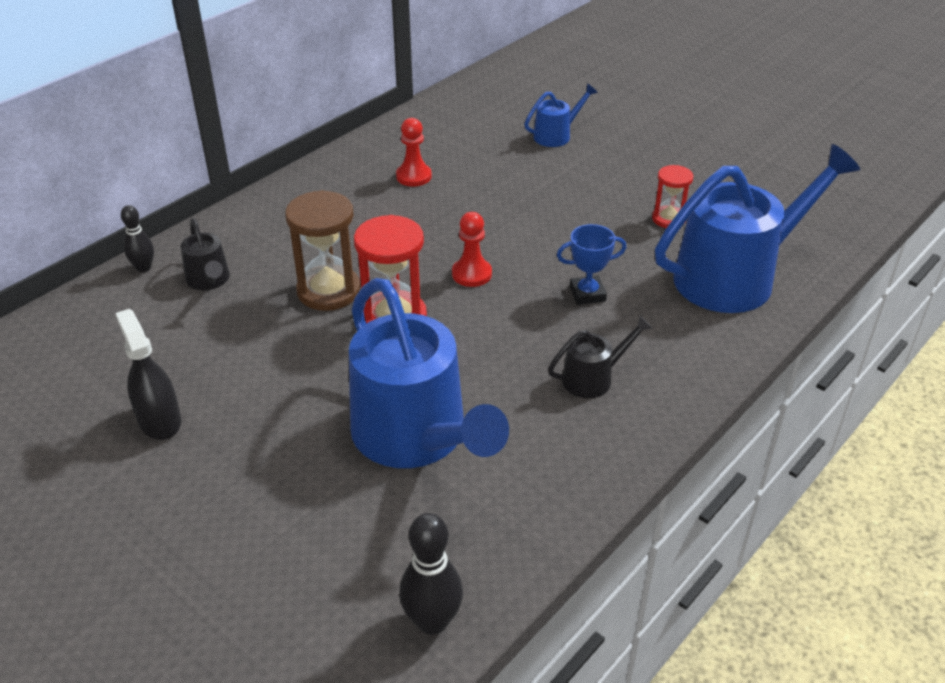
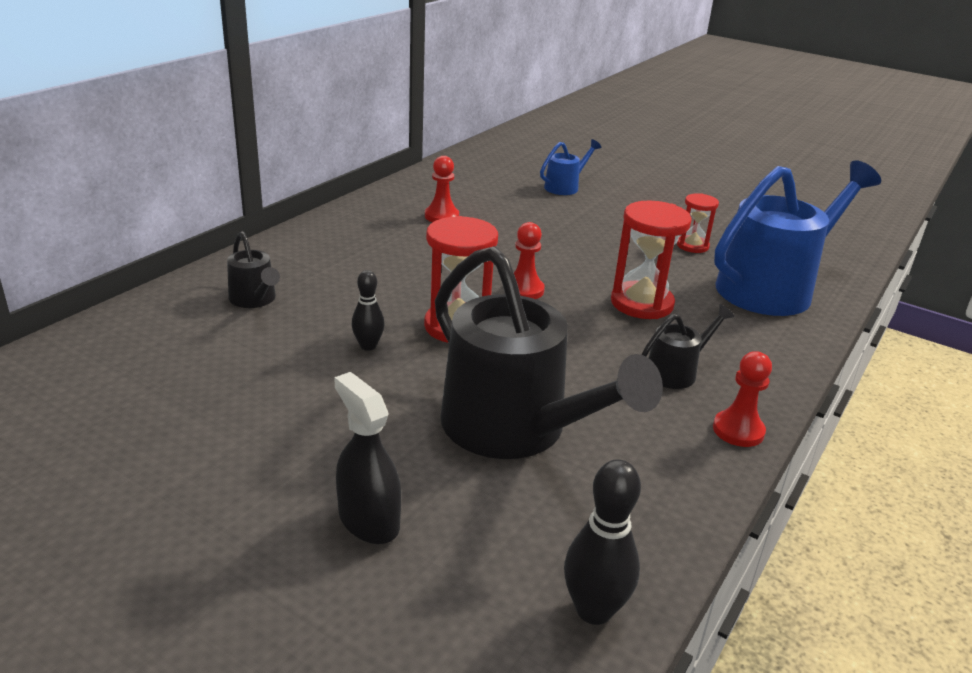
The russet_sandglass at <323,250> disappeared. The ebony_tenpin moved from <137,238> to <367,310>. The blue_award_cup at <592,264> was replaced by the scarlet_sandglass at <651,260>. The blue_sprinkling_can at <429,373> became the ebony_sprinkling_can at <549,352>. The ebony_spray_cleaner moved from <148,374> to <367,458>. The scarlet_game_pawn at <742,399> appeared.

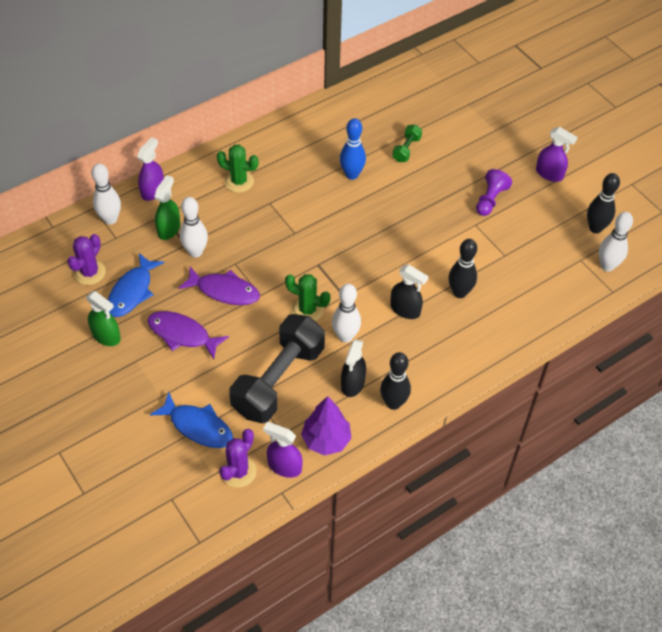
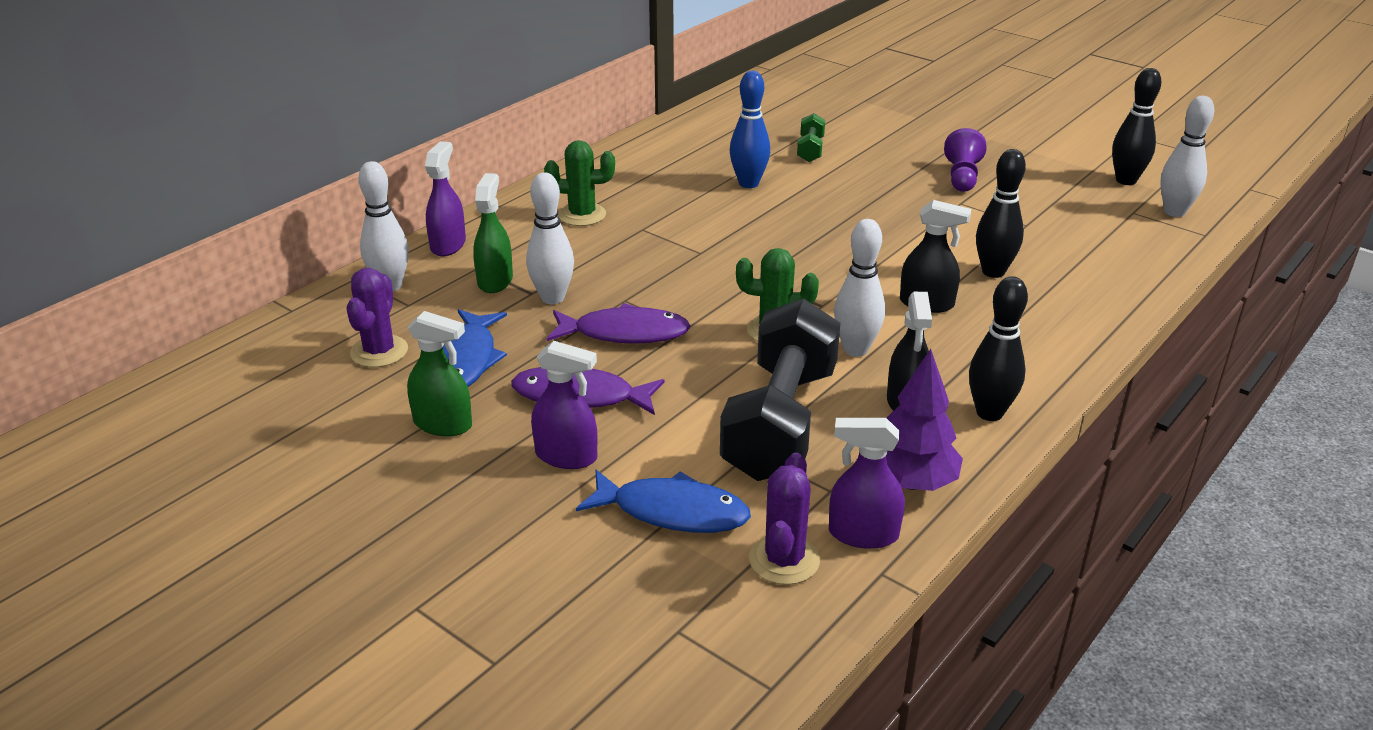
The purple_spray_cleaner moved from <557,154> to <564,405>.

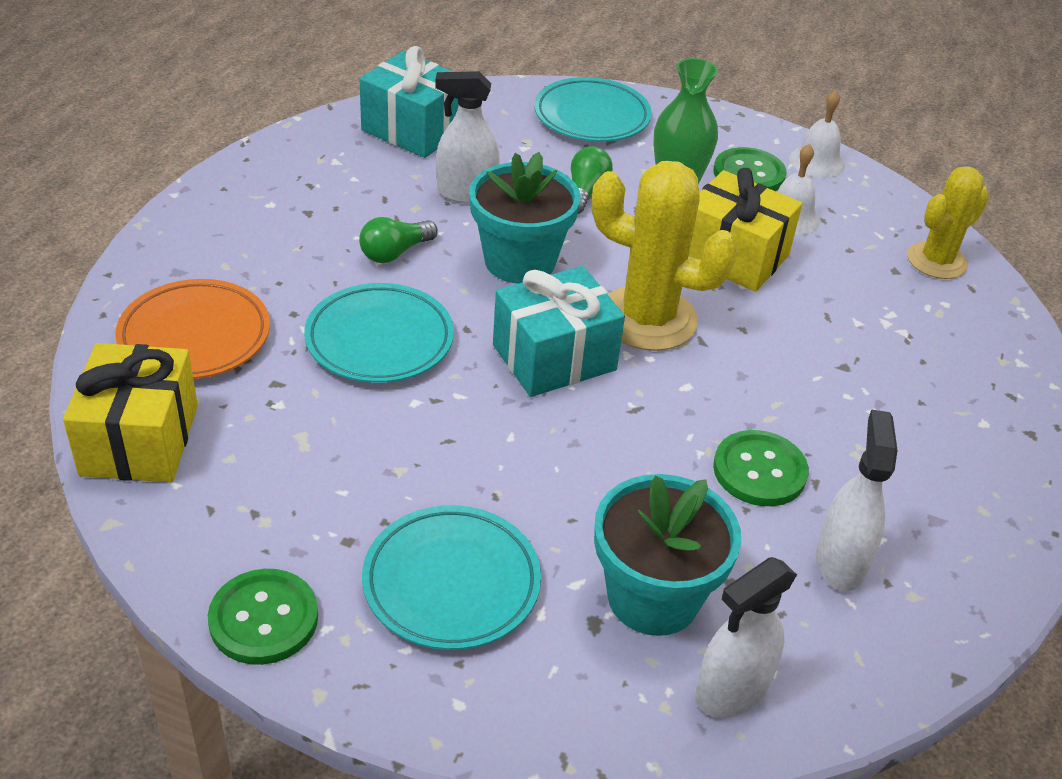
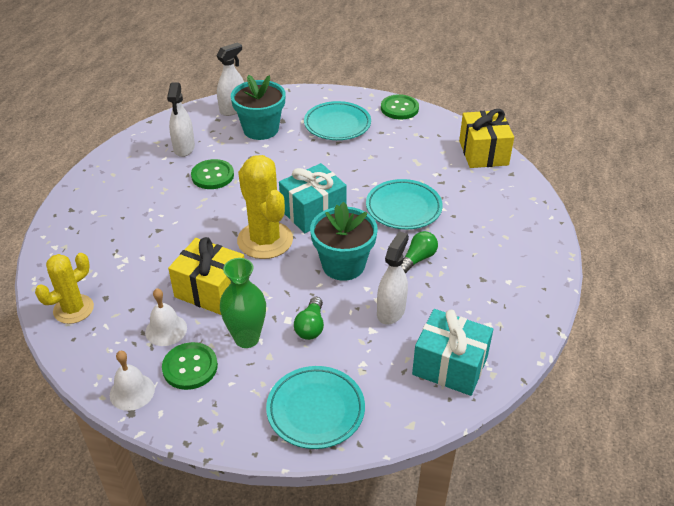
The snow-white_spray_cleaner at <467,137> turned 60 degrees counterclockwise. The golden_prickly_plant at <665,256> turned 45 degrees clockwise. The orange_plate at <192,329> disappeared.

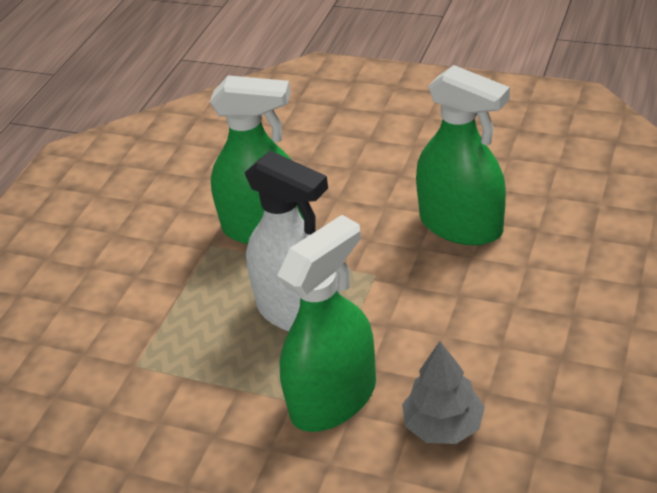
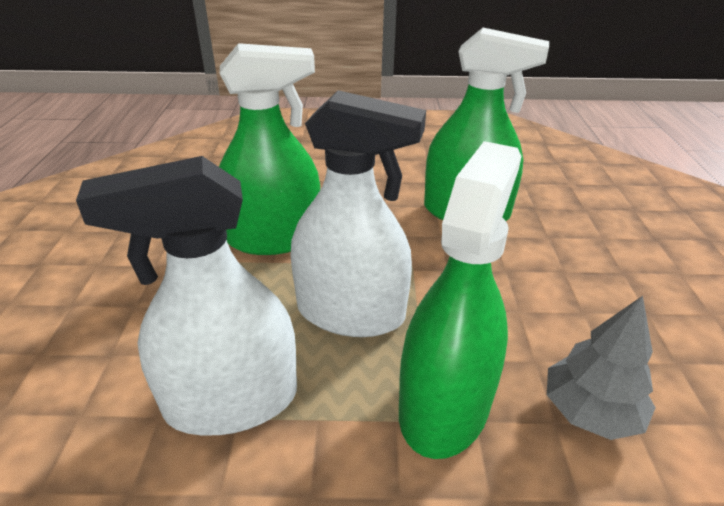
The snow-white_spray_cleaner at <186,296> appeared.

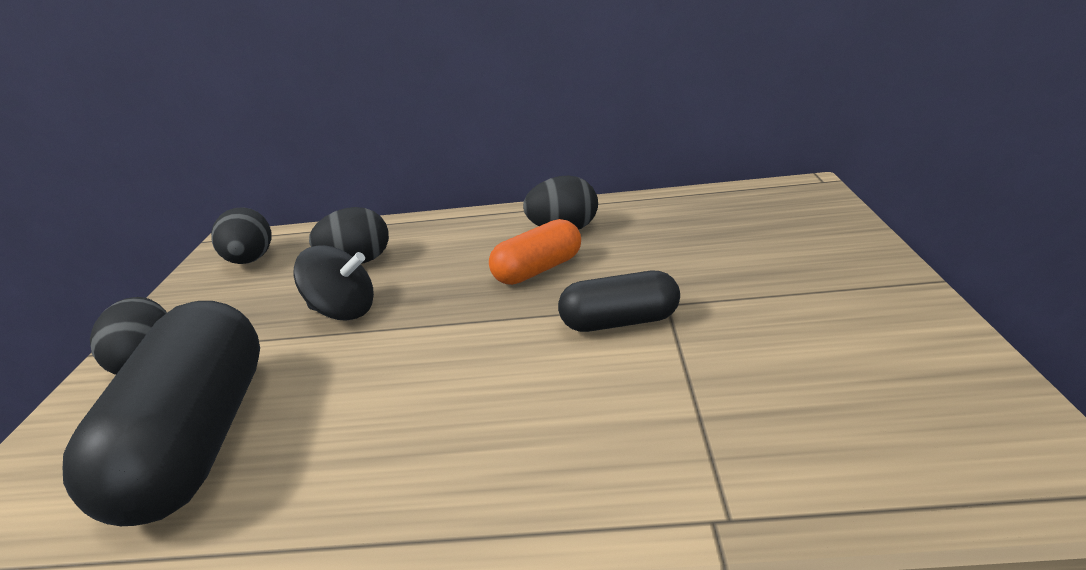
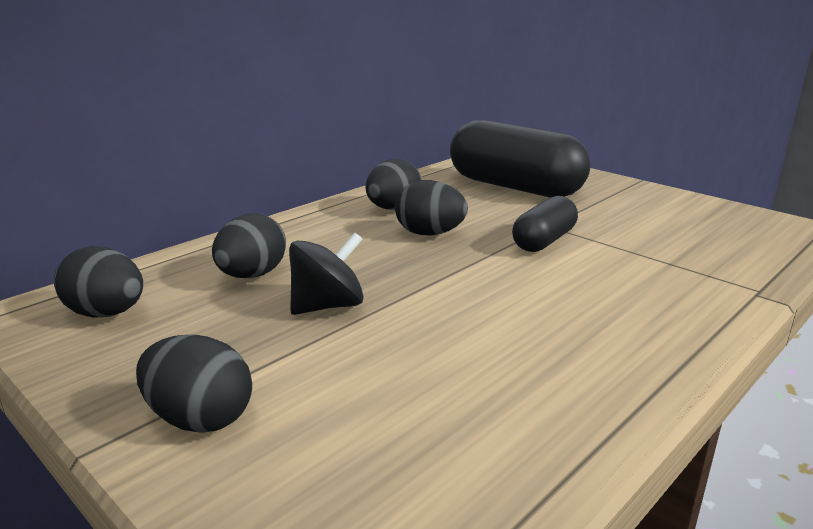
The orange_pill_shape at <535,252> was replaced by the ebony_egg_shape at <431,207>. The ebony_pill_shape moved from <161,413> to <520,159>.

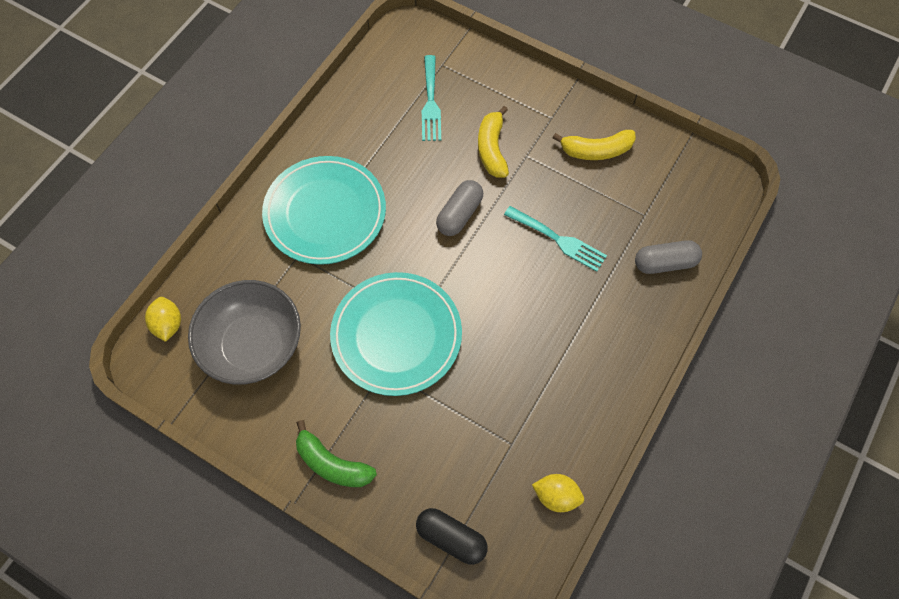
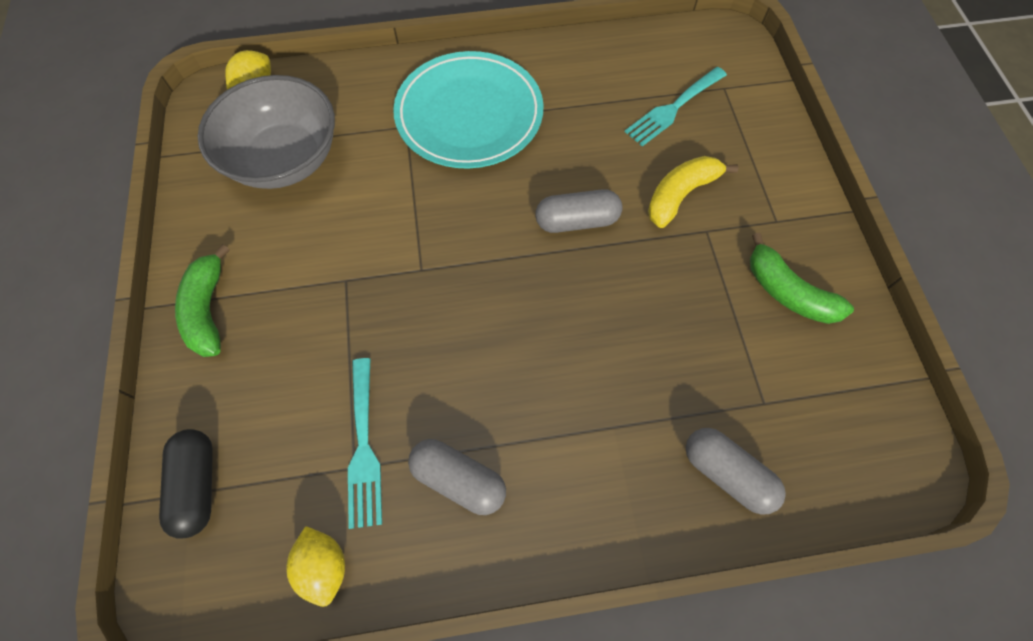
The golden_banana_fruit at <594,145> became the green_banana_fruit at <802,278>. The teal_fork moved from <555,239> to <365,443>. The teal_plate at <396,334> disappeared. The gray_pill_shape at <457,477> appeared.

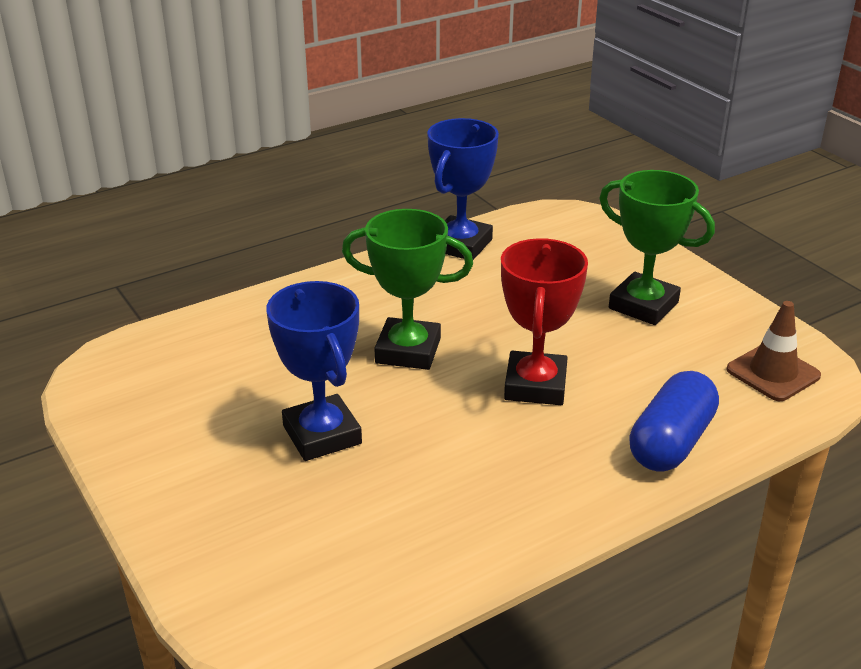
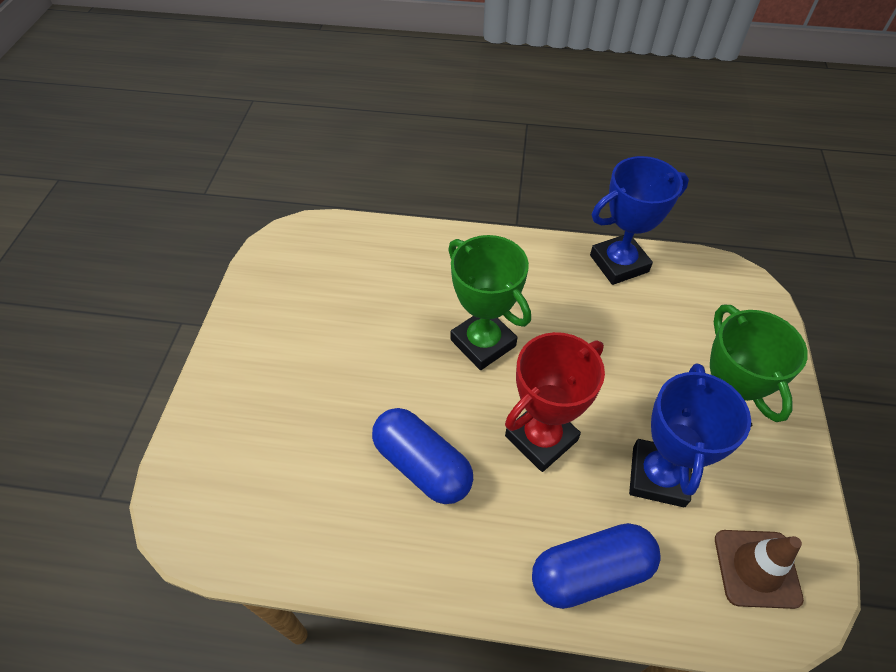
The blue_award_cup moved from <314,371> to <690,435>. The blue_pill_shape at <422,456> appeared.

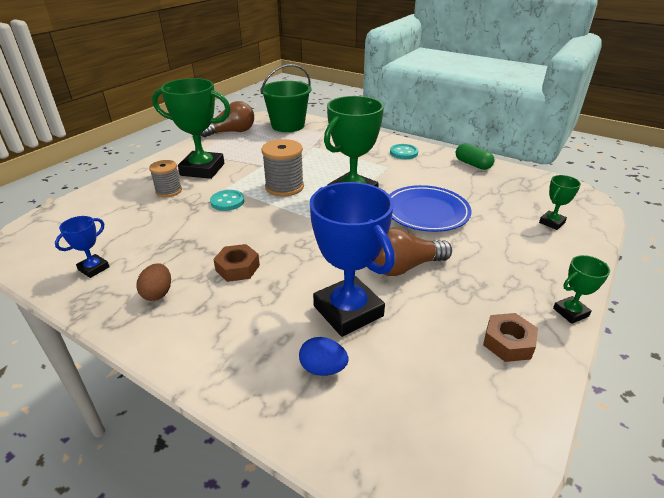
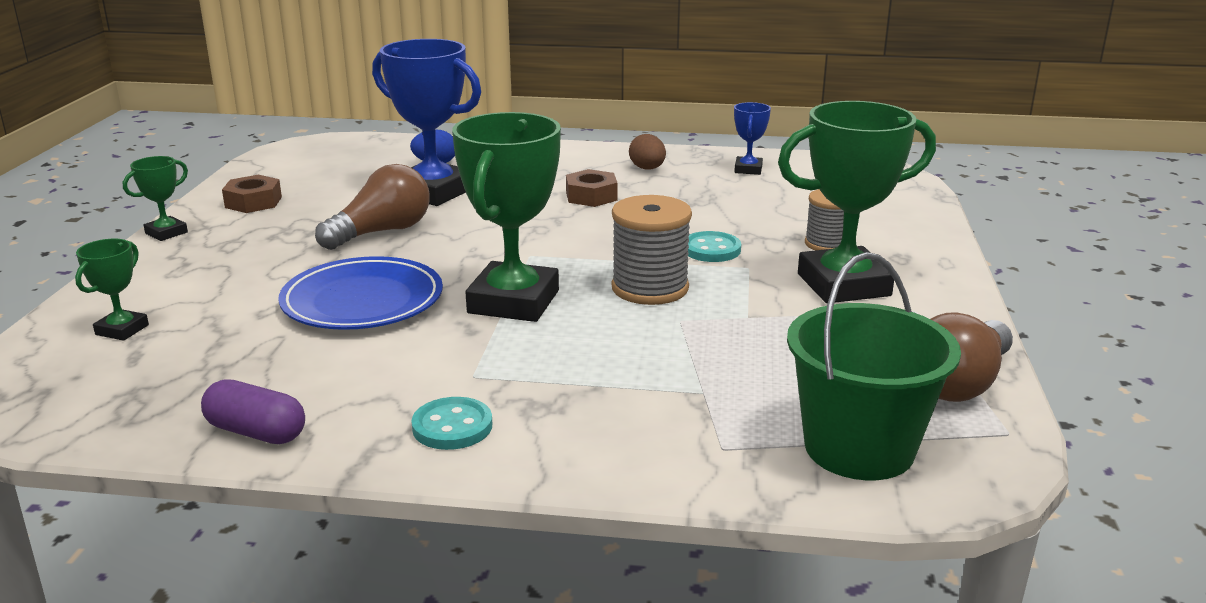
The green_pill_shape at <475,156> became the purple_pill_shape at <253,411>.

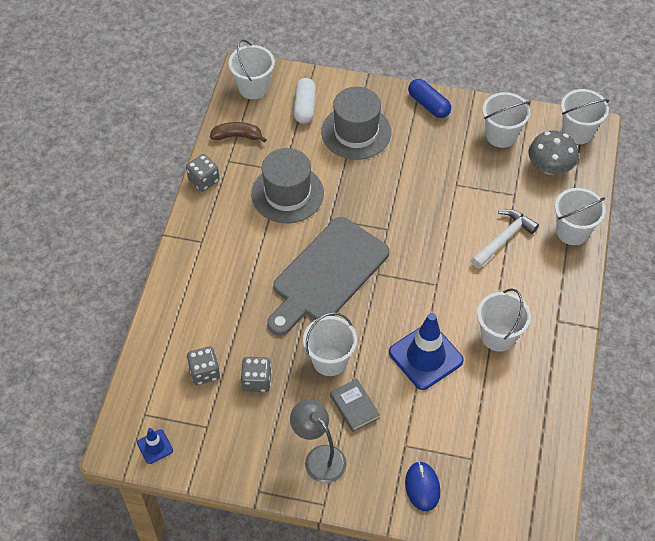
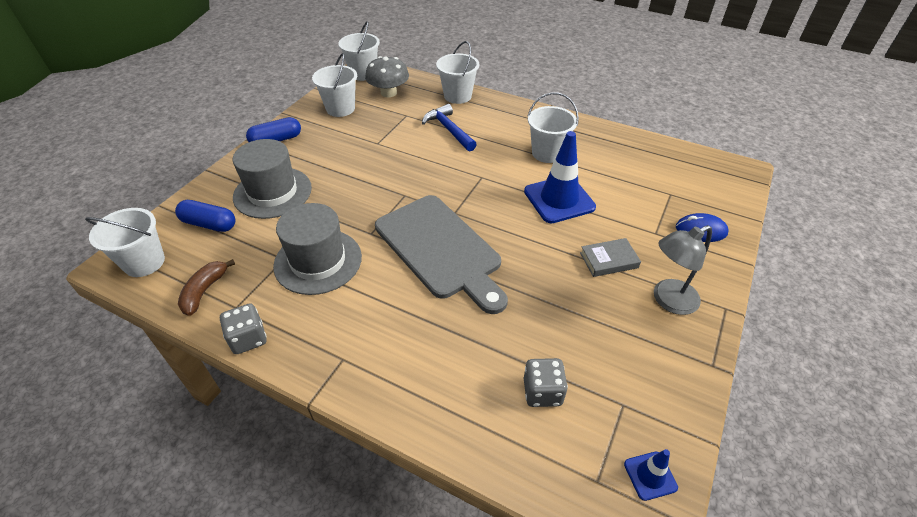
The snow-white_pill_shape at <305,101> became the blue_pill_shape at <205,216>. The snow-white_claw_hammer at <505,239> became the blue_claw_hammer at <449,127>. The snow-white_bucket at <330,344> disappeared. The gray_game_die at <256,374> disappeared.

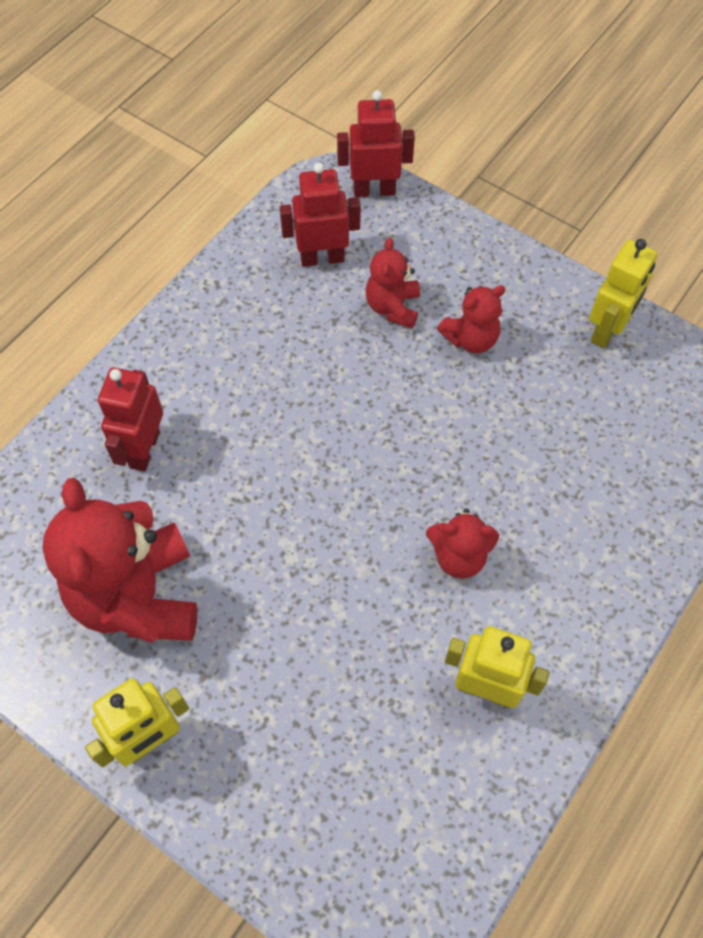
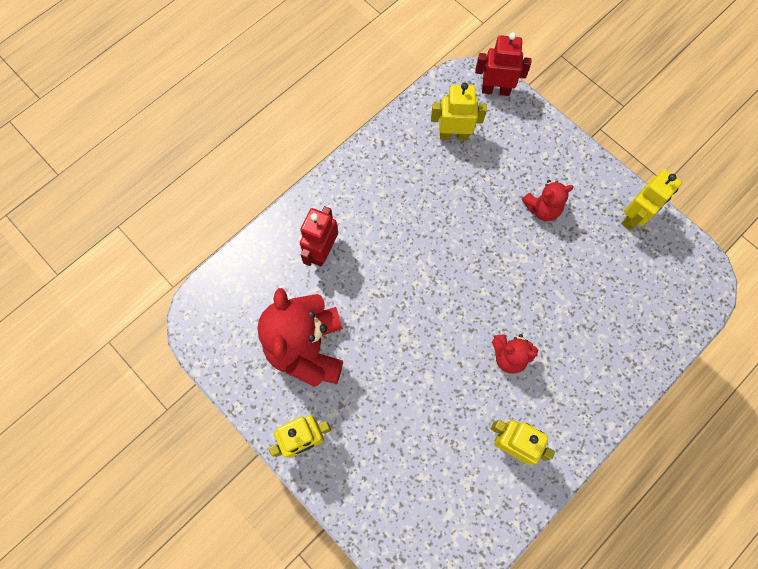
The scarlet_toy_robot at <320,215> became the golden_toy_robot at <459,111>. The scarlet_teddy at <393,283> disappeared.

